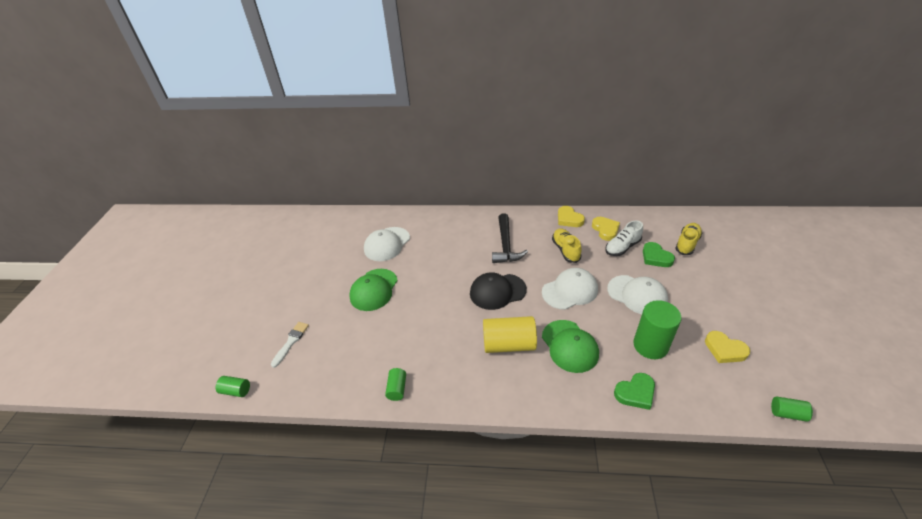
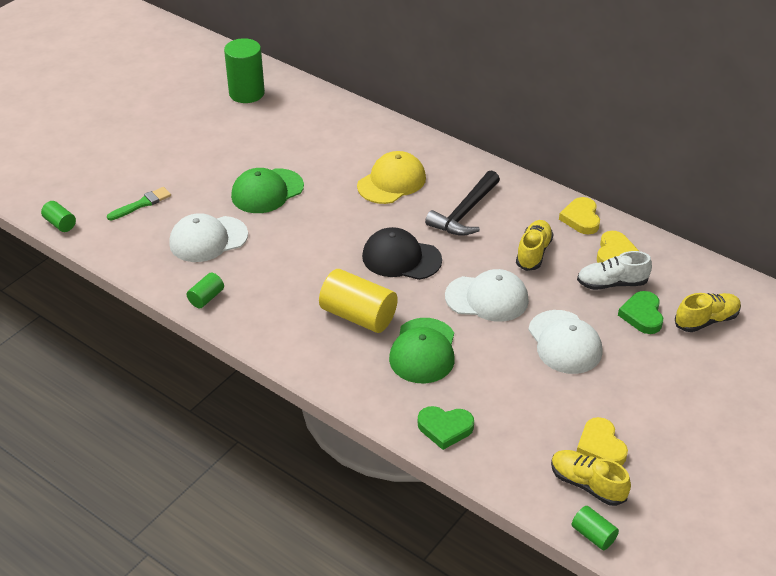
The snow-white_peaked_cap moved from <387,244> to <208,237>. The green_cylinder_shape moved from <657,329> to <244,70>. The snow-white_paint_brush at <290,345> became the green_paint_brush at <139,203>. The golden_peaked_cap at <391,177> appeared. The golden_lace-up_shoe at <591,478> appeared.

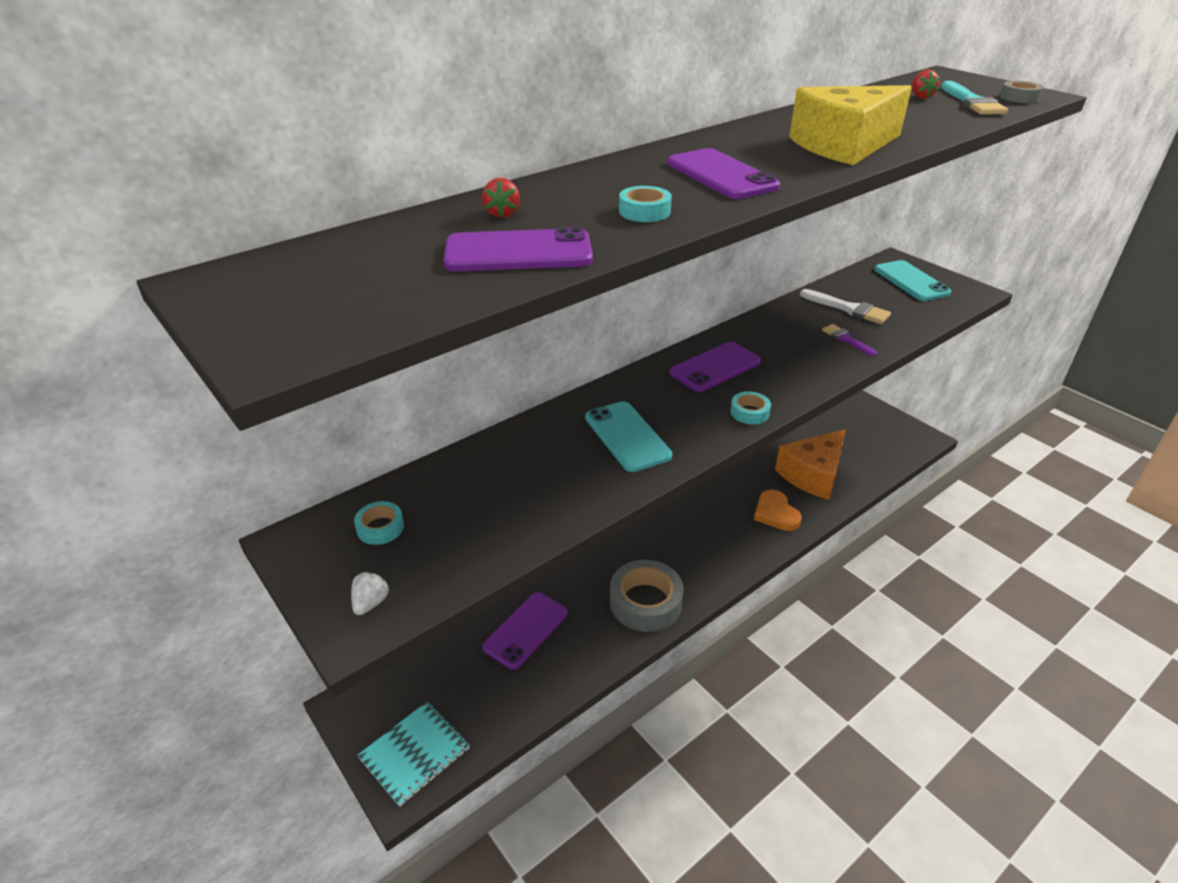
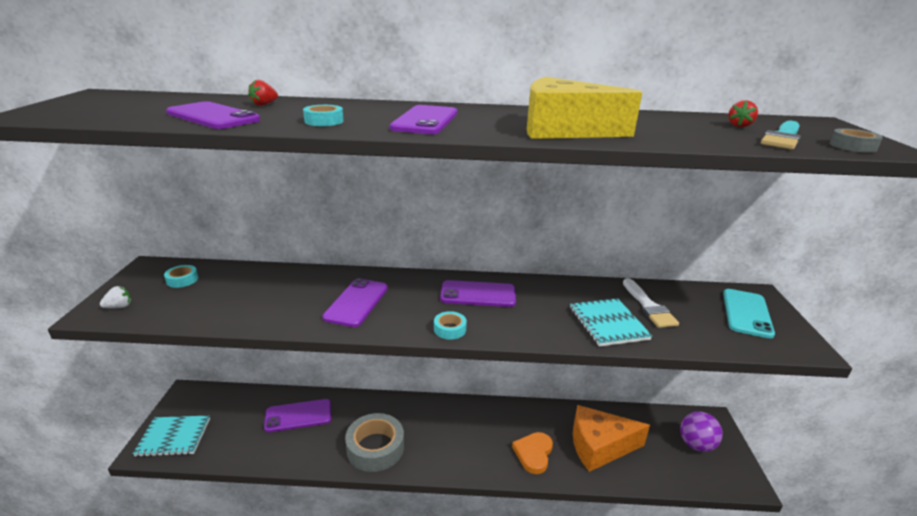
The purple_paint_brush at <849,340> was replaced by the teal_notebook at <611,322>. The teal_phone at <628,436> became the purple_phone at <355,302>. The purple_sphere at <701,431> appeared.

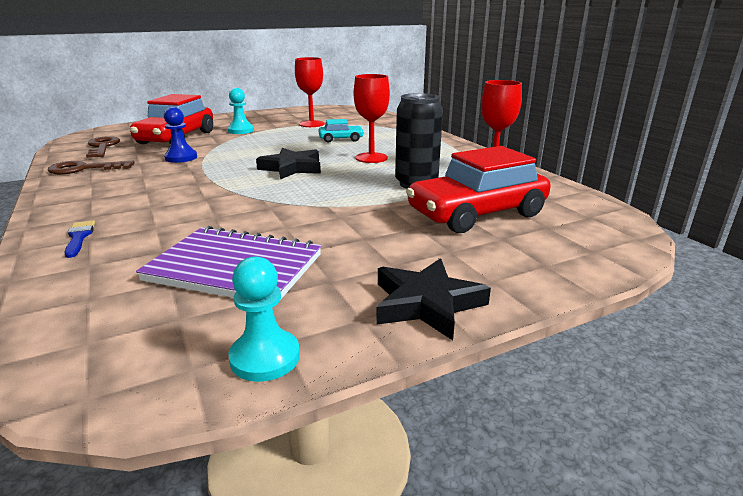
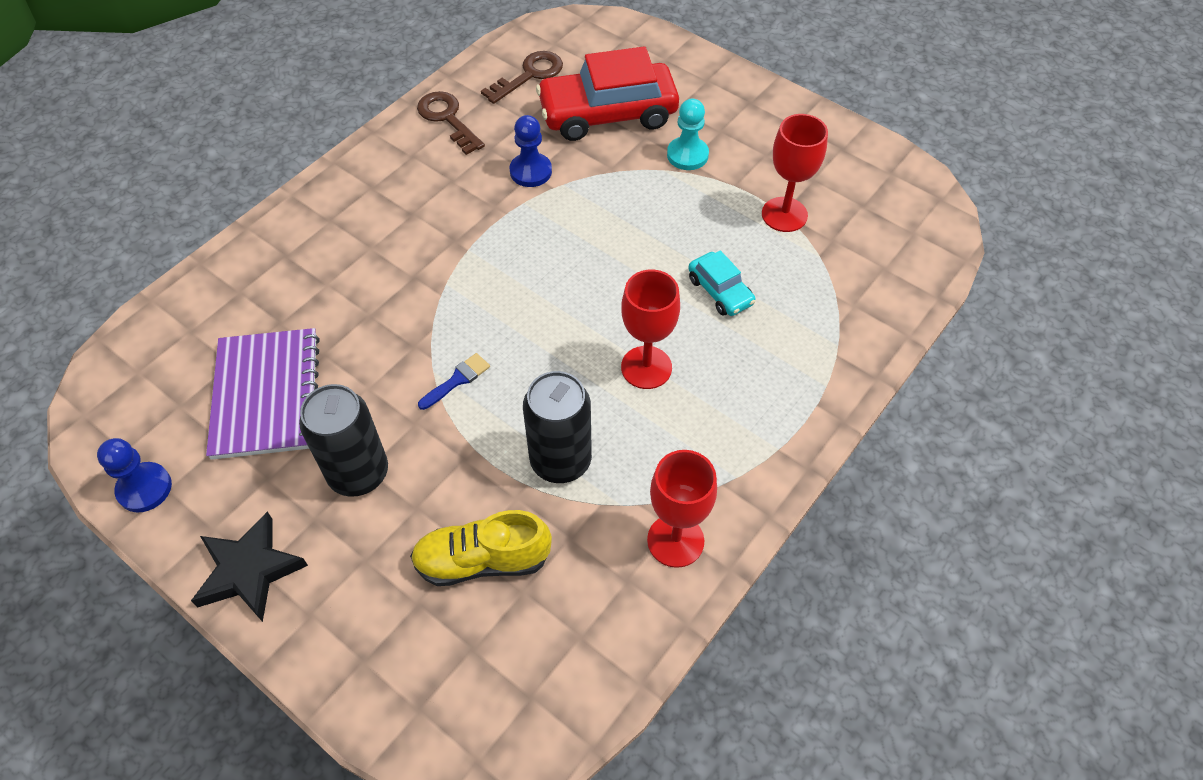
The scarlet_toy_car at <478,189> was replaced by the golden_lace-up_shoe at <481,548>. The ebony_five-pointed_star at <288,163> disappeared. The blue_paint_brush moved from <79,239> to <454,381>. The teal_game_pawn at <264,319> became the blue_game_pawn at <134,475>. The ebony_soda_can at <343,440> appeared.

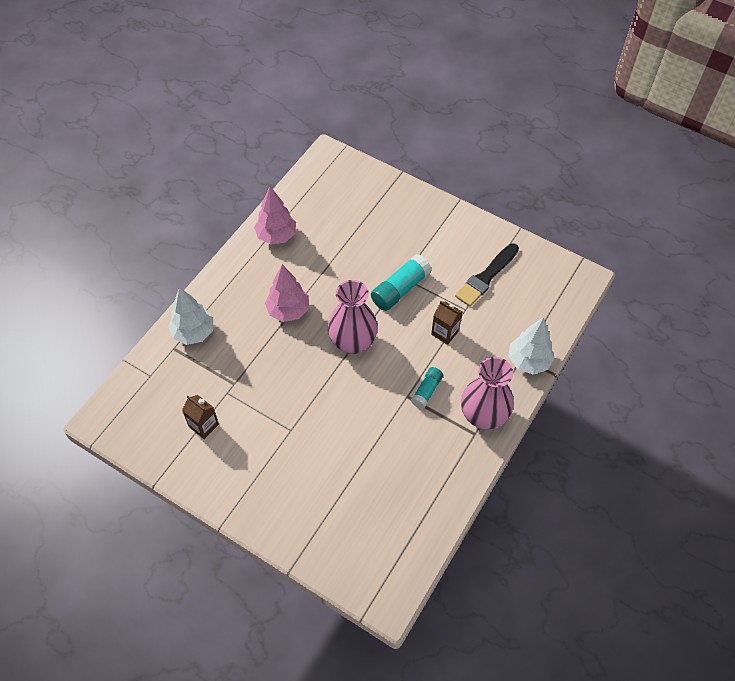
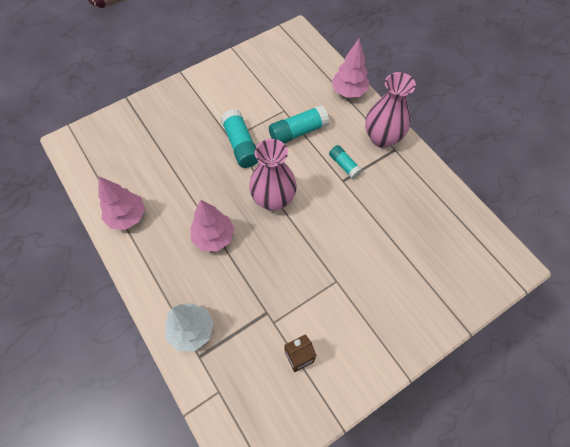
The ebony_paint_brush at <487,275> disappeared. The russet_carton at <446,323> was replaced by the teal_stick_of_glue at <299,124>. The snow-white_fir_tree at <532,346> became the pink_fir_tree at <350,68>.

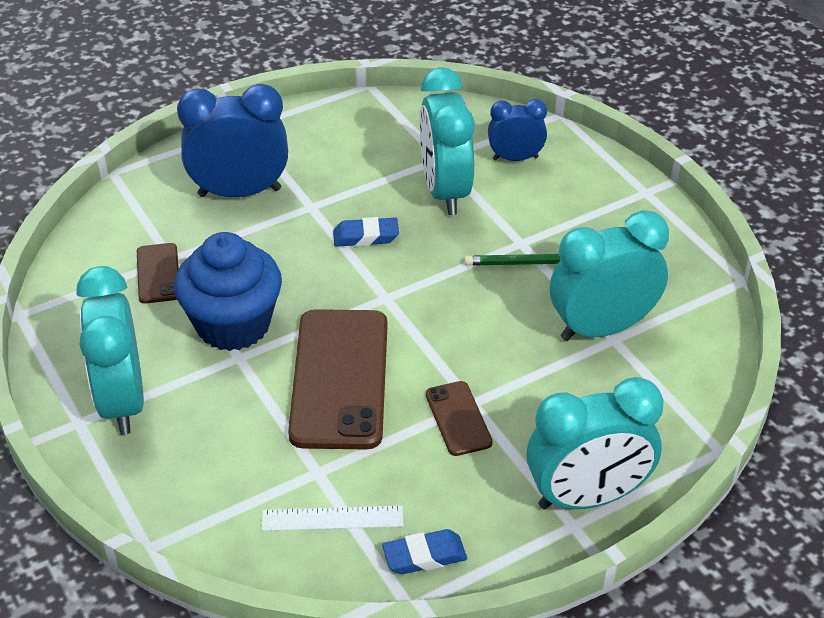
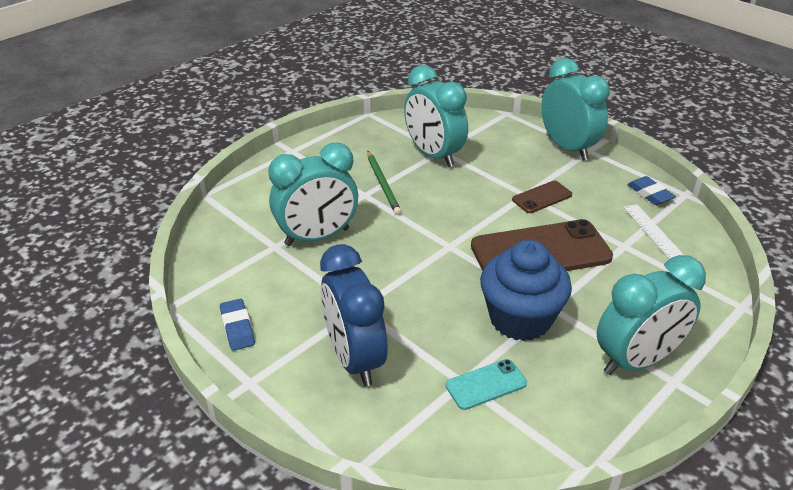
The blue_alarm_clock at <517,130> disappeared. The blue_gum_eraser moved from <366,232> to <237,325>. The russet_phone at <158,273> became the teal_phone at <486,384>.

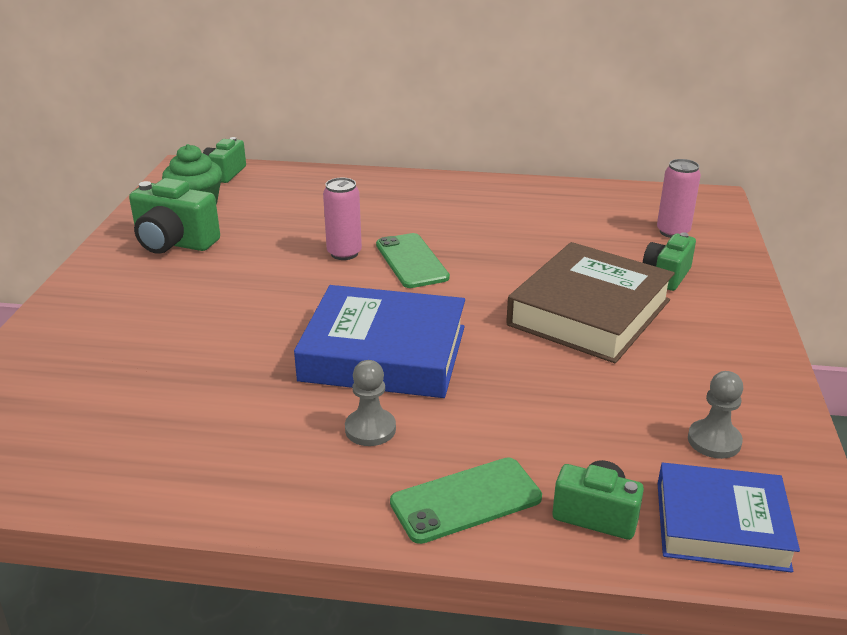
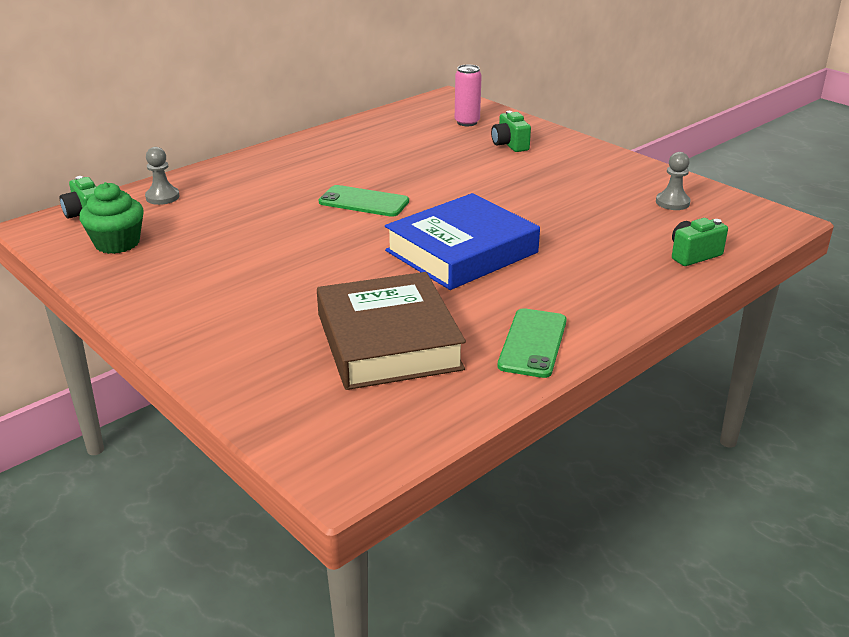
The green_camera at <174,216> disappeared. The pink_soda_can at <342,219> disappeared. The russet_hardback moved from <590,302> to <391,331>. The gray_game_pawn moved from <370,403> to <162,176>. The green_phone moved from <466,500> to <532,343>. The blue_hardback at <728,518> disappeared.

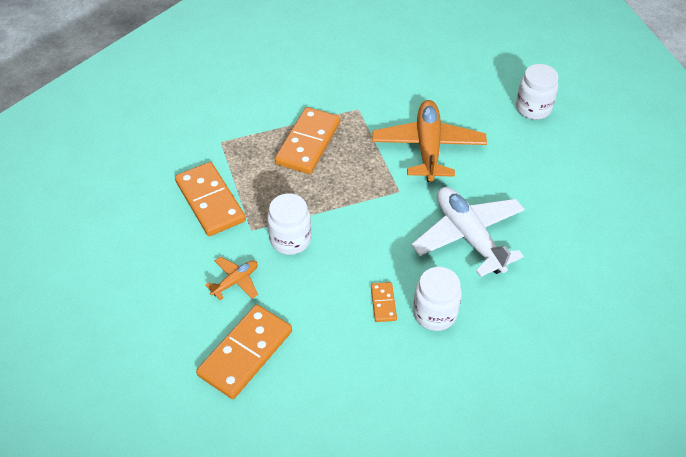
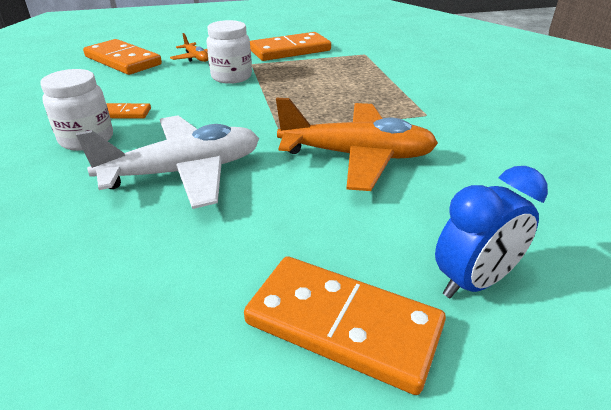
The snow-white_preserve_jar at <537,92> was replaced by the blue_alarm_clock at <491,232>. The orange_domino_piece moved from <307,140> to <345,325>.

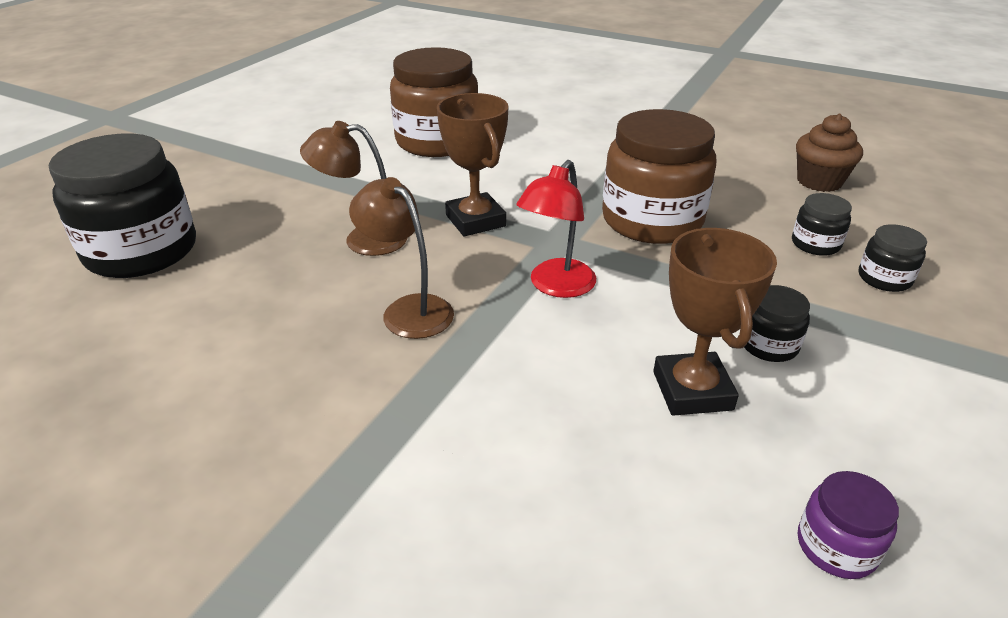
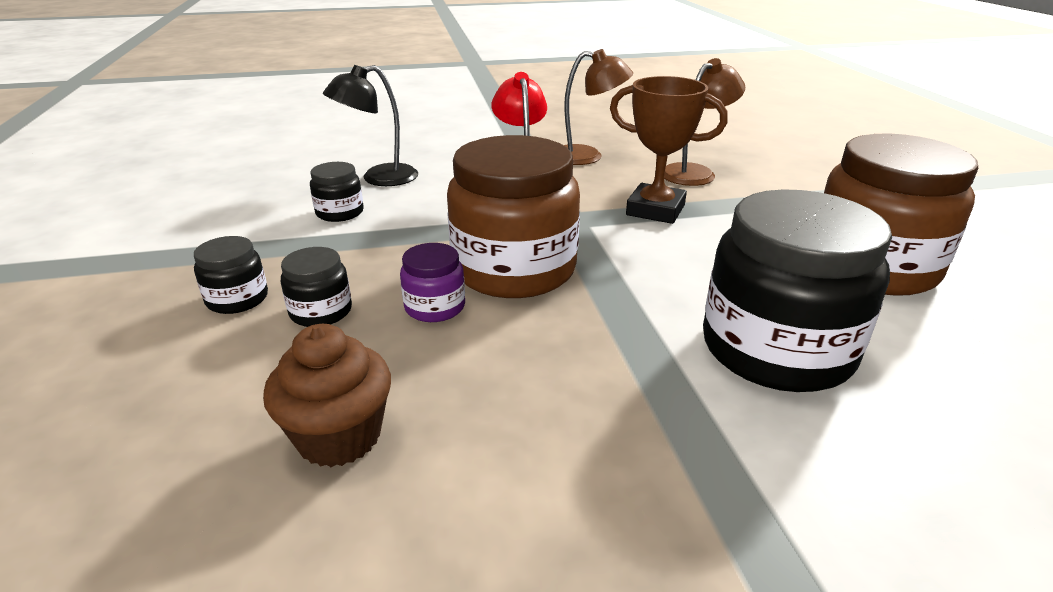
The ebony_preserve_jar moved from <122,206> to <797,290>. The russet_award_cup at <715,322> was replaced by the ebony_lamp at <370,125>. The purple_preserve_jar moved from <848,525> to <432,282>.

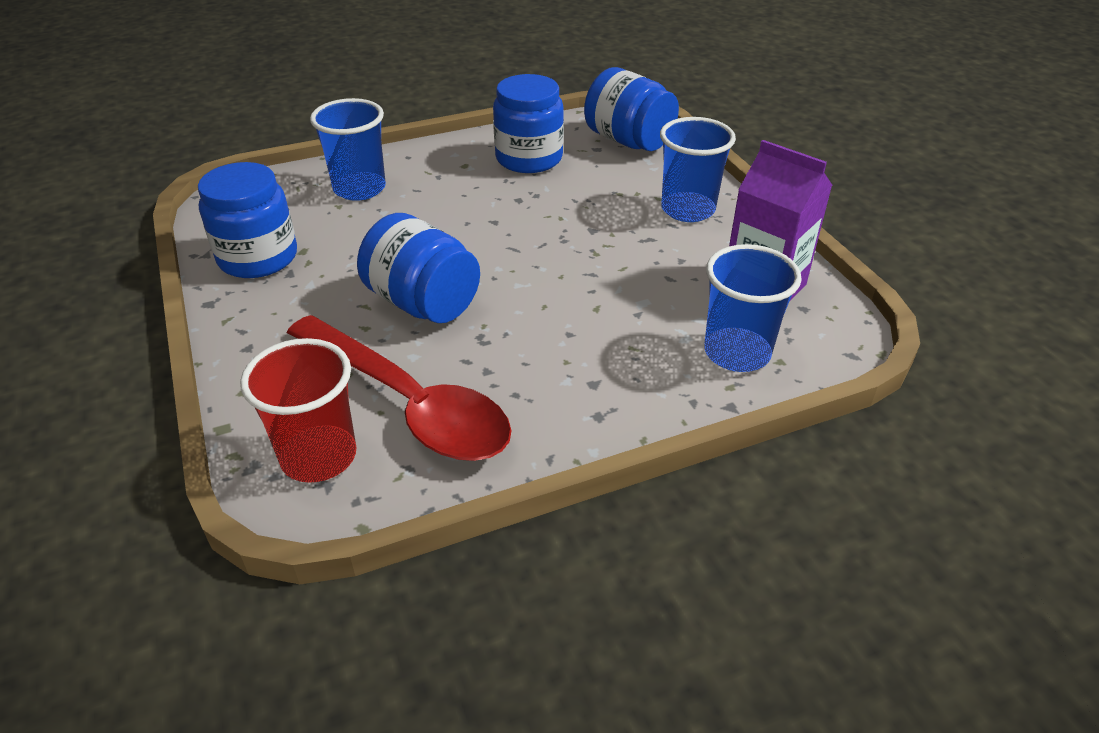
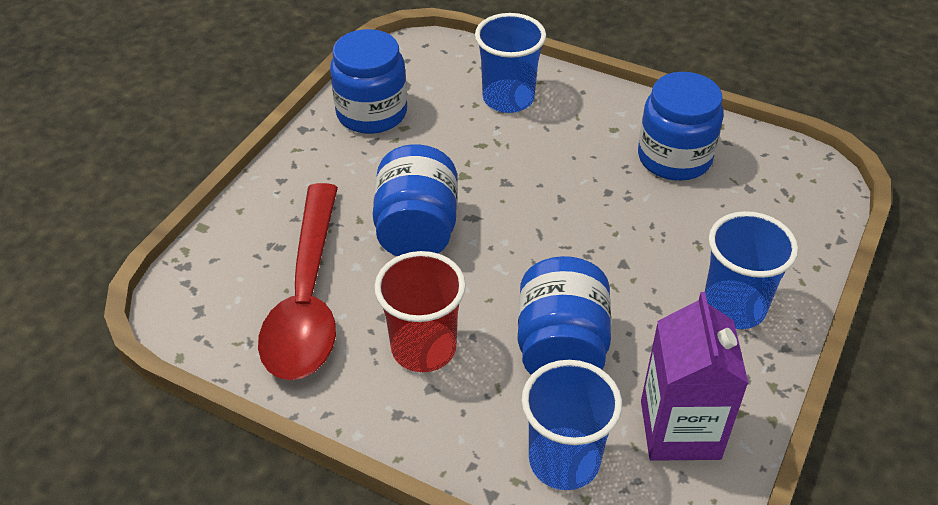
The blue_preserve_jar moved from <631,109> to <564,315>. The scarlet_tumbler moved from <298,410> to <420,311>.

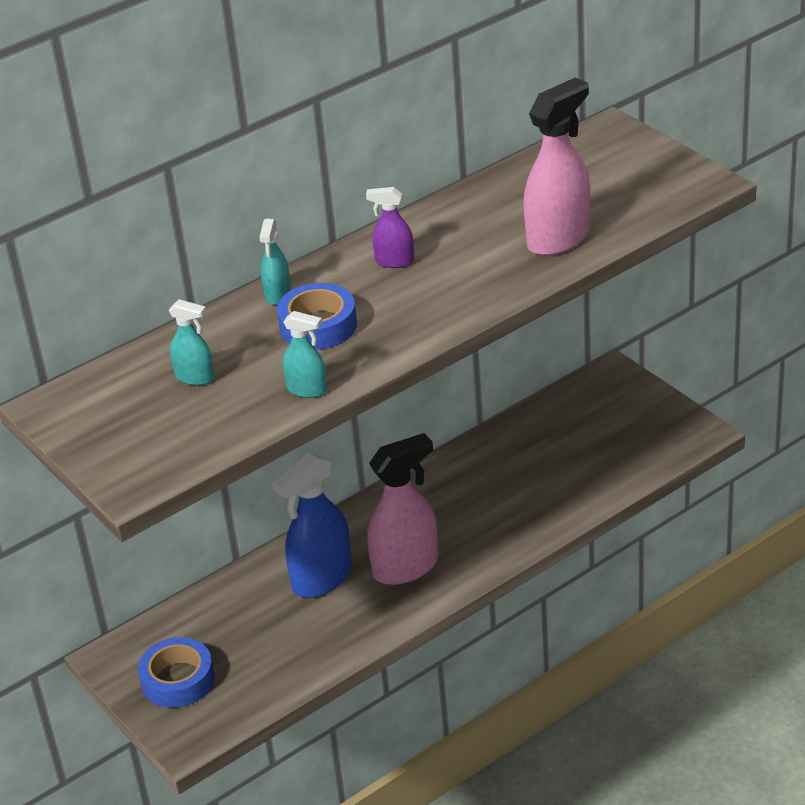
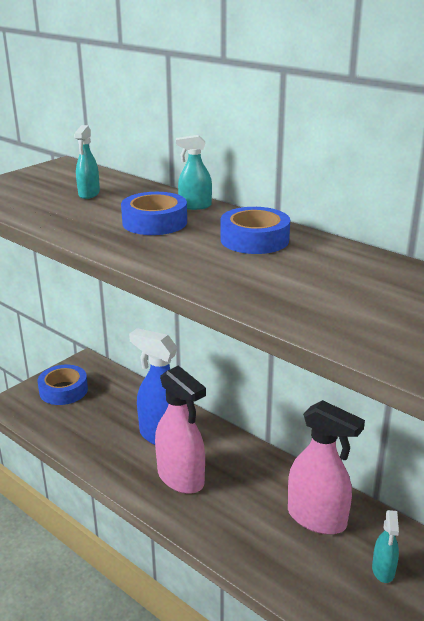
The pink_spray_cleaner moved from <557,167> to <326,467>. The purple_spray_cleaner at <390,227> was replaced by the blue_roll_of_tape at <255,230>. The teal_spray_cleaner moved from <305,354> to <385,546>.

